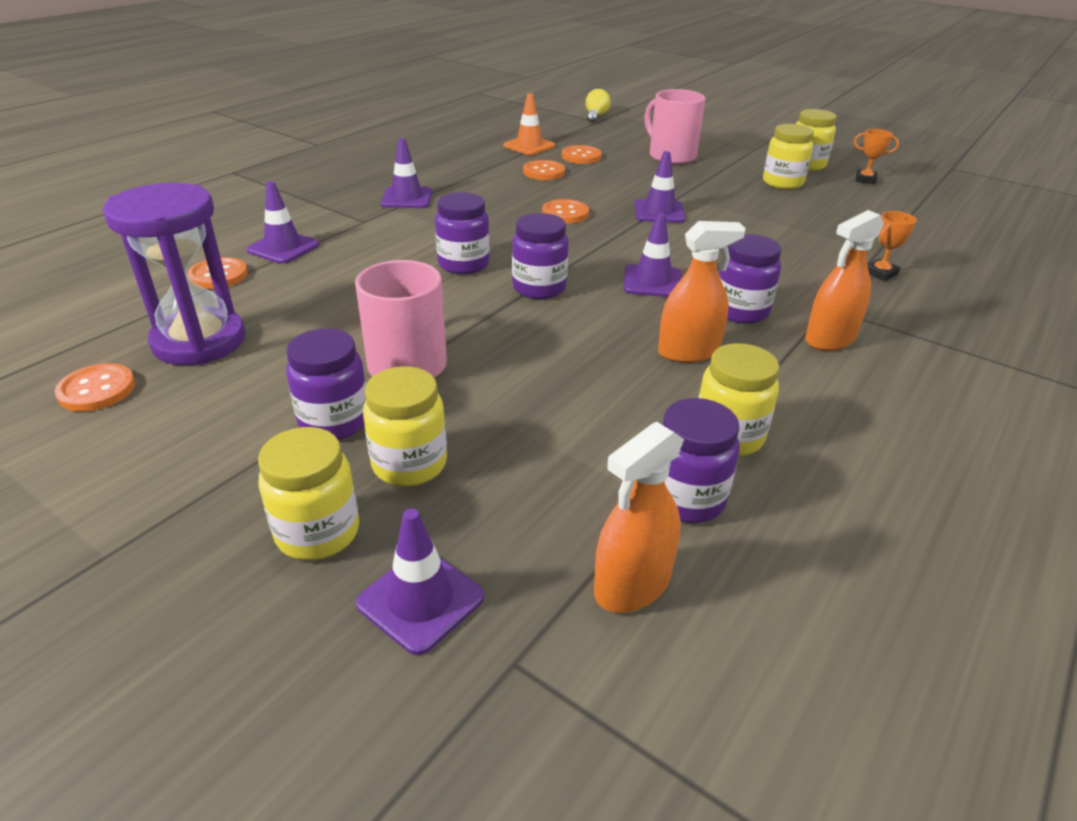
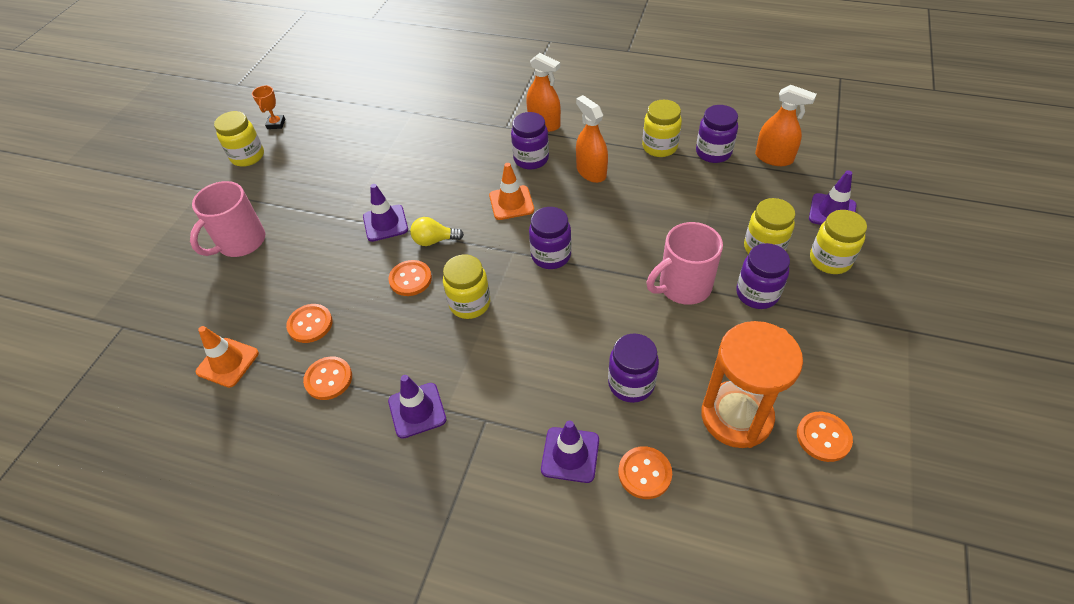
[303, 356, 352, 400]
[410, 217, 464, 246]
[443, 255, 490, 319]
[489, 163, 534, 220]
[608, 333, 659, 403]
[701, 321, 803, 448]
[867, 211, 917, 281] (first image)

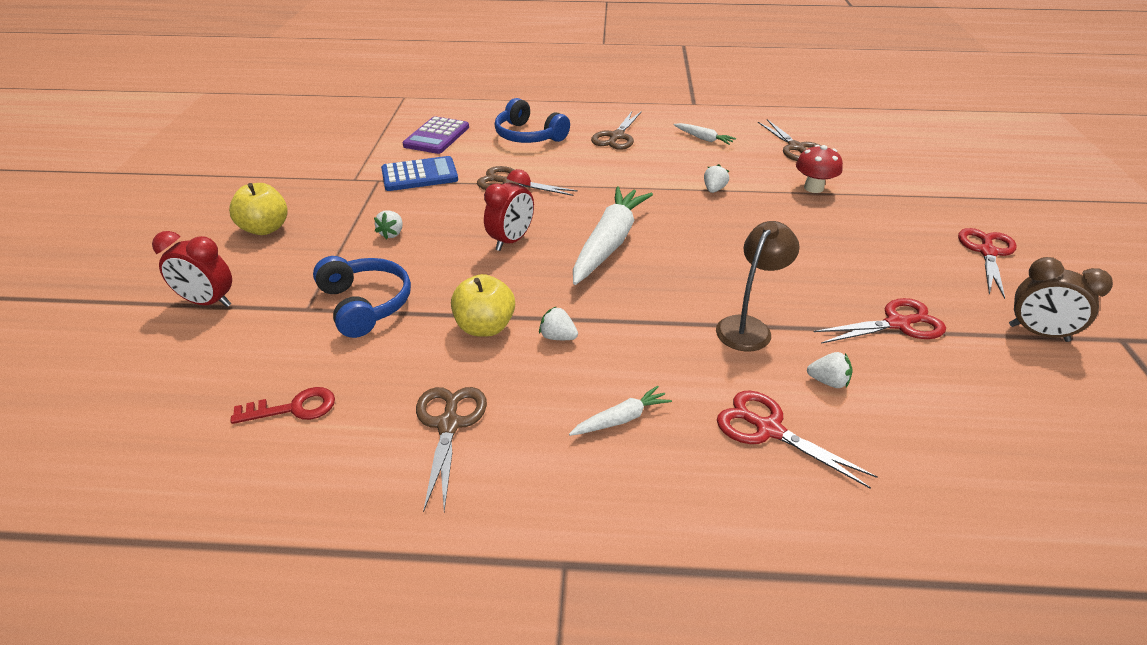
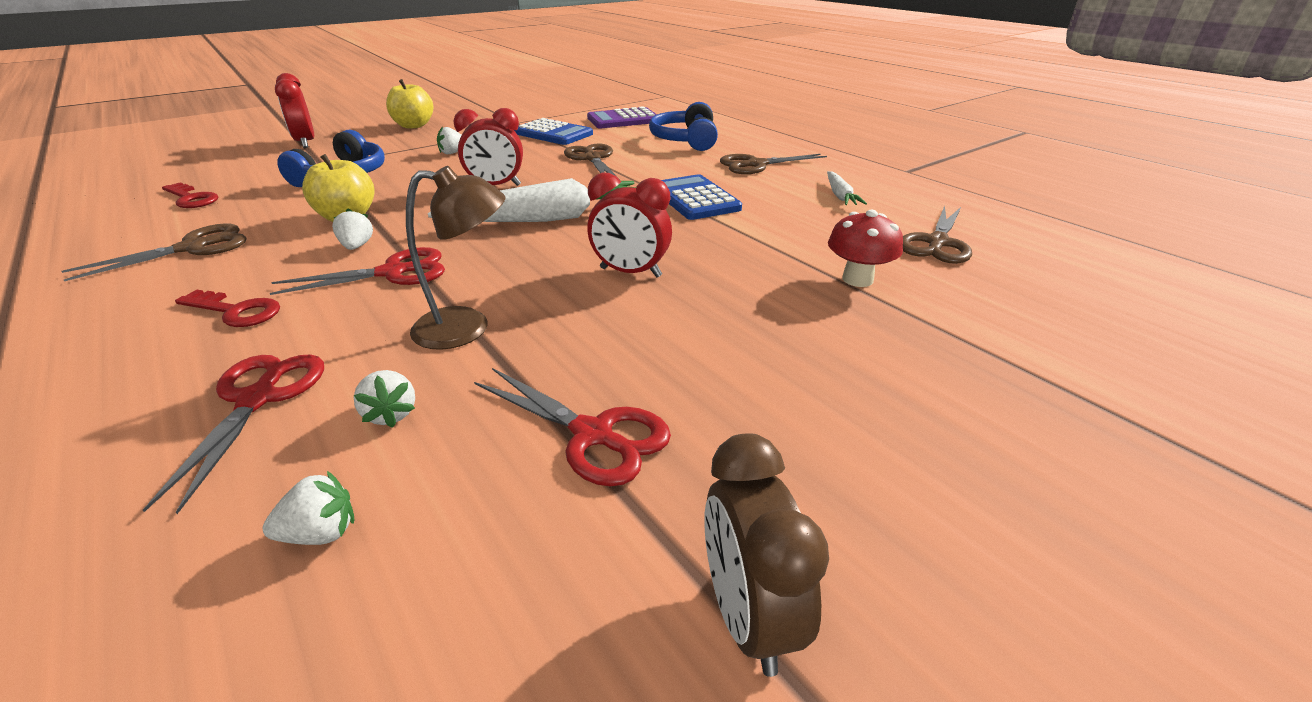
[175, 290, 280, 327]
[263, 471, 355, 545]
[270, 247, 445, 295]
[587, 172, 672, 278]
[662, 174, 742, 220]

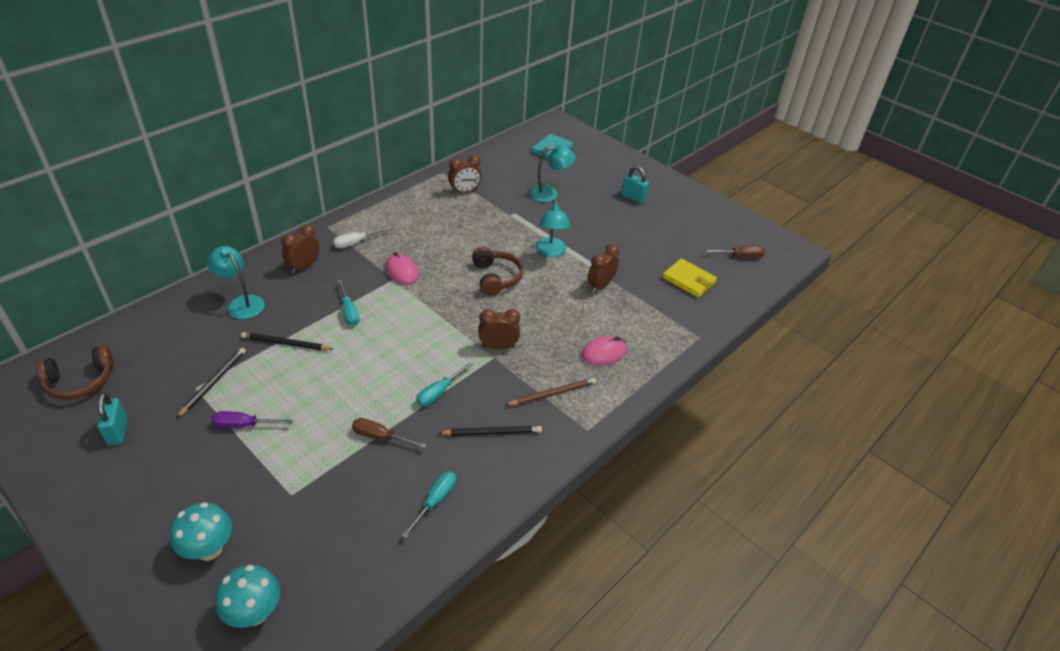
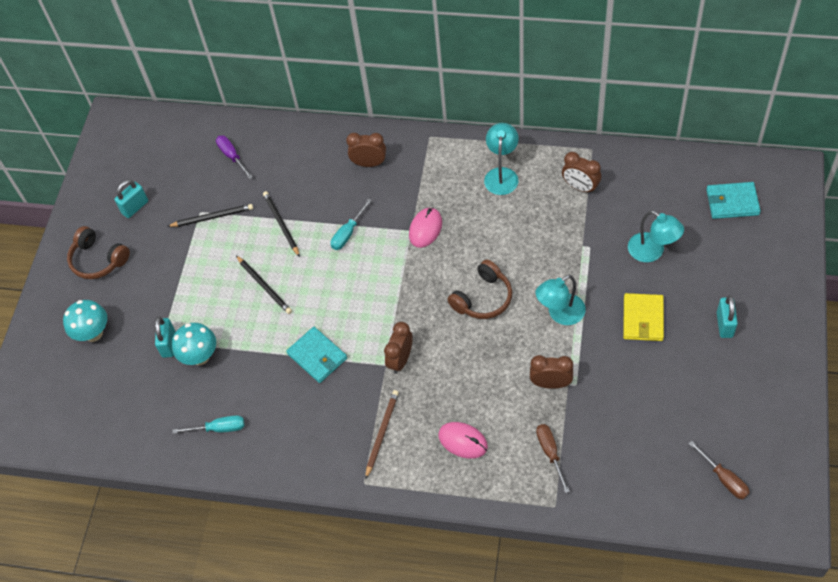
[67, 226, 130, 279]
[155, 317, 176, 358]
[172, 323, 216, 365]
[216, 135, 253, 179]
[236, 256, 292, 314]
[286, 327, 347, 383]
[365, 390, 399, 479]
[384, 322, 413, 374]
[484, 123, 519, 195]
[536, 424, 570, 493]
[623, 293, 664, 341]
[333, 226, 392, 248] (first image)

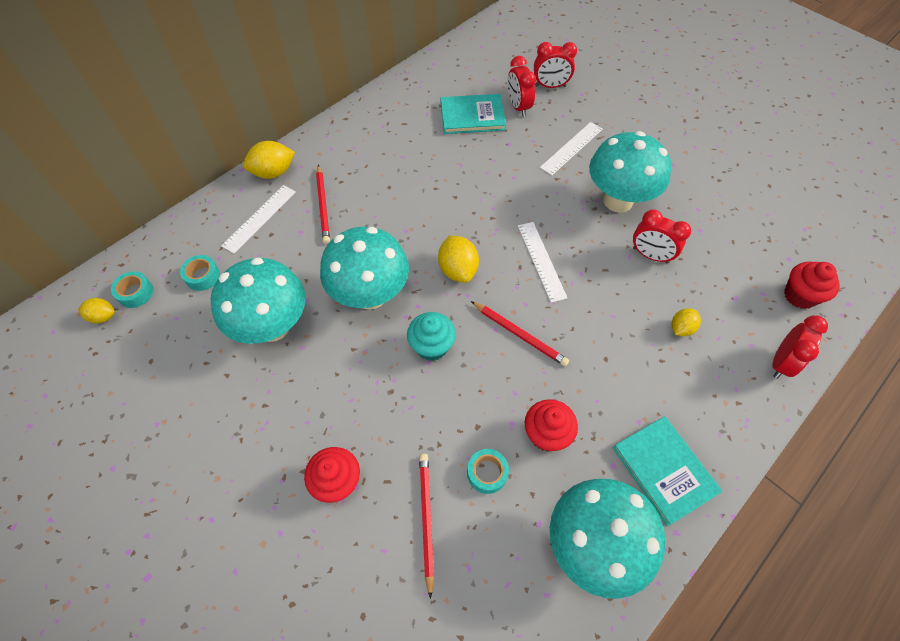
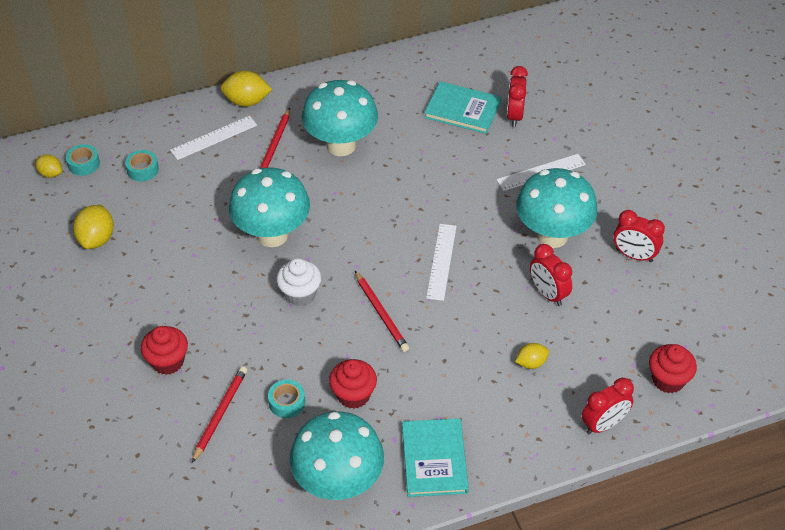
[73, 205, 114, 249]
[276, 258, 321, 306]
[302, 80, 378, 156]
[613, 210, 665, 262]

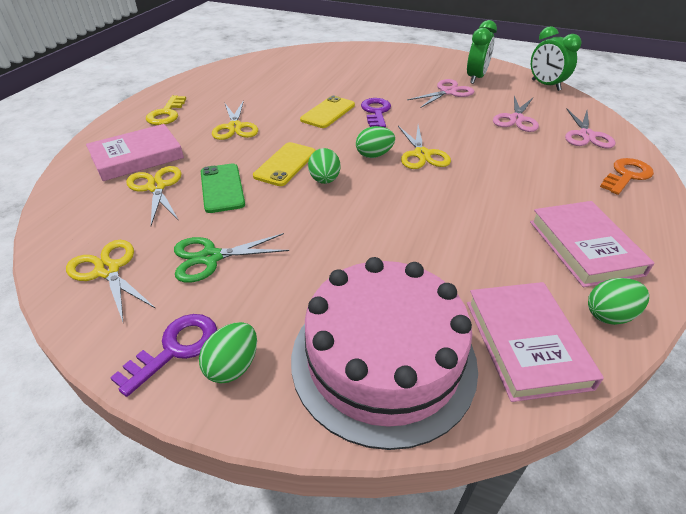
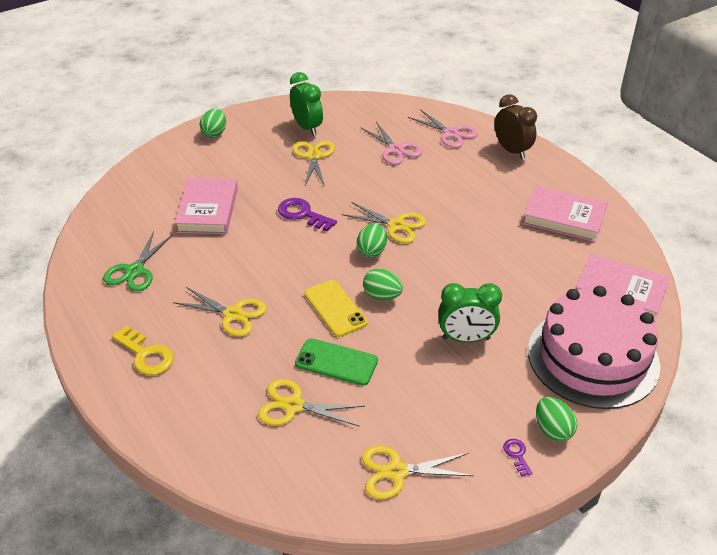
[103, 231, 173, 291]
[175, 178, 238, 234]
[199, 109, 226, 138]
[293, 141, 335, 186]
[439, 283, 502, 343]
[495, 94, 537, 159]
[503, 439, 532, 476]
[300, 95, 355, 128] (first image)

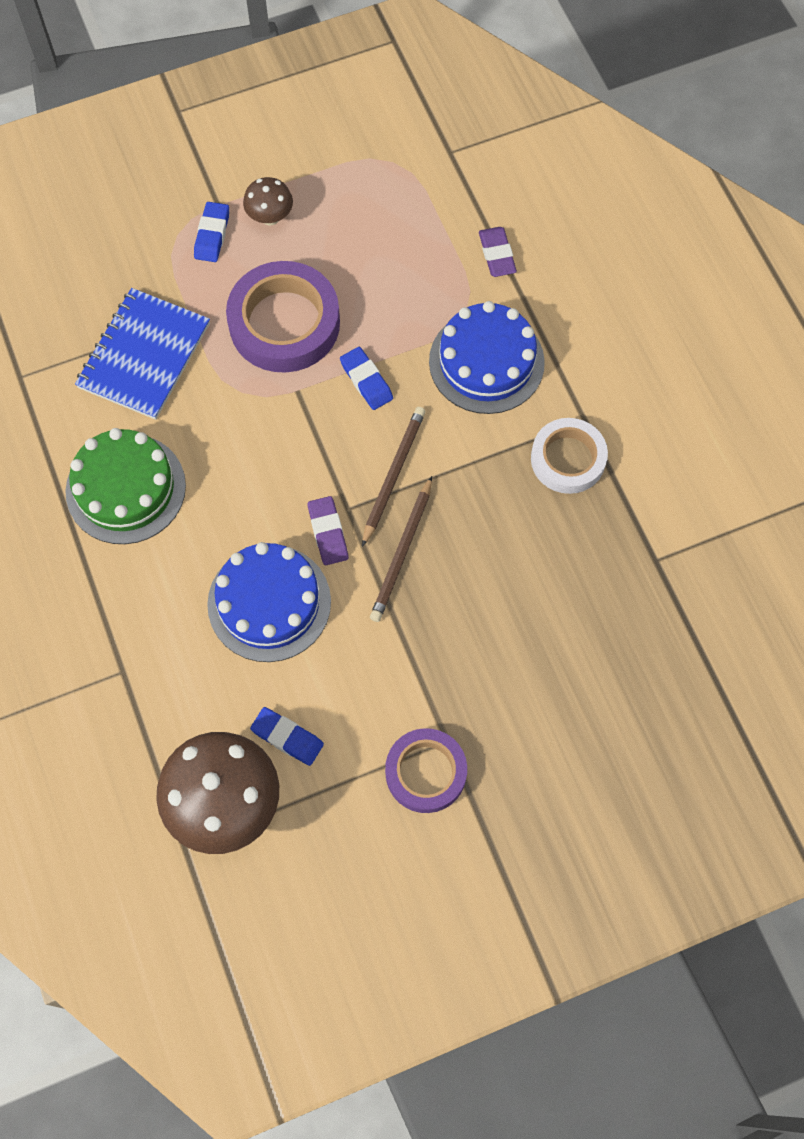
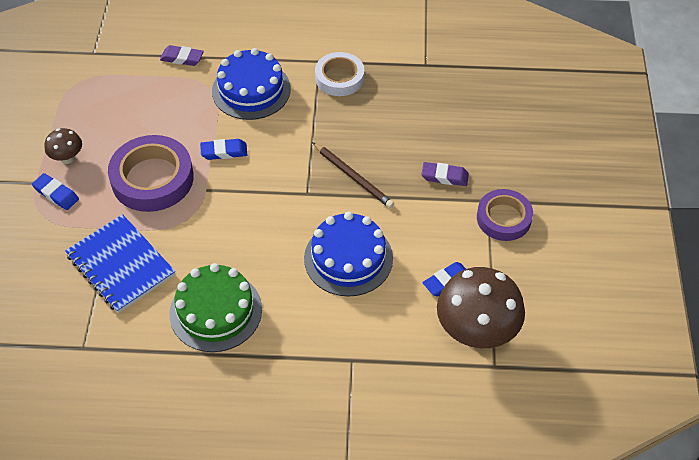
[422, 162, 469, 186]
[362, 407, 426, 547] (first image)

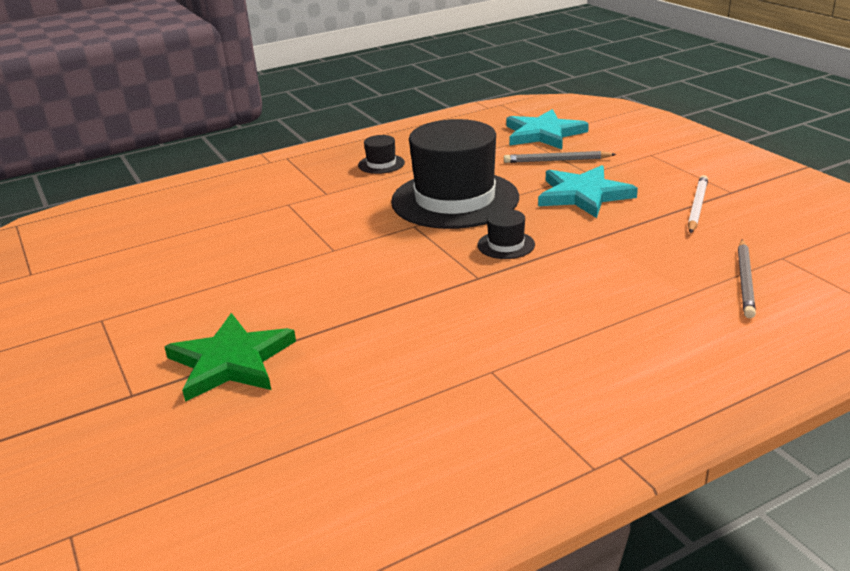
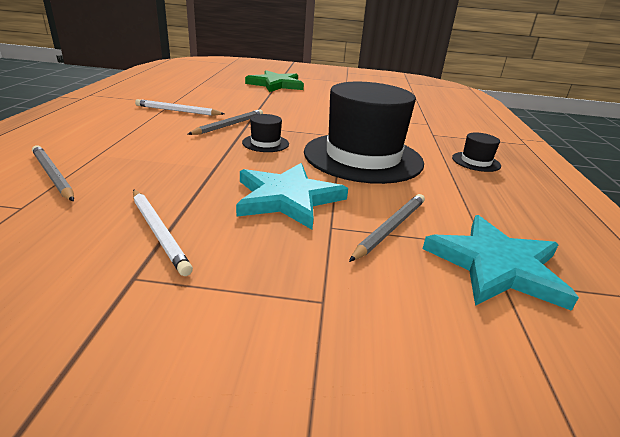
[135, 99, 225, 116]
[187, 109, 263, 135]

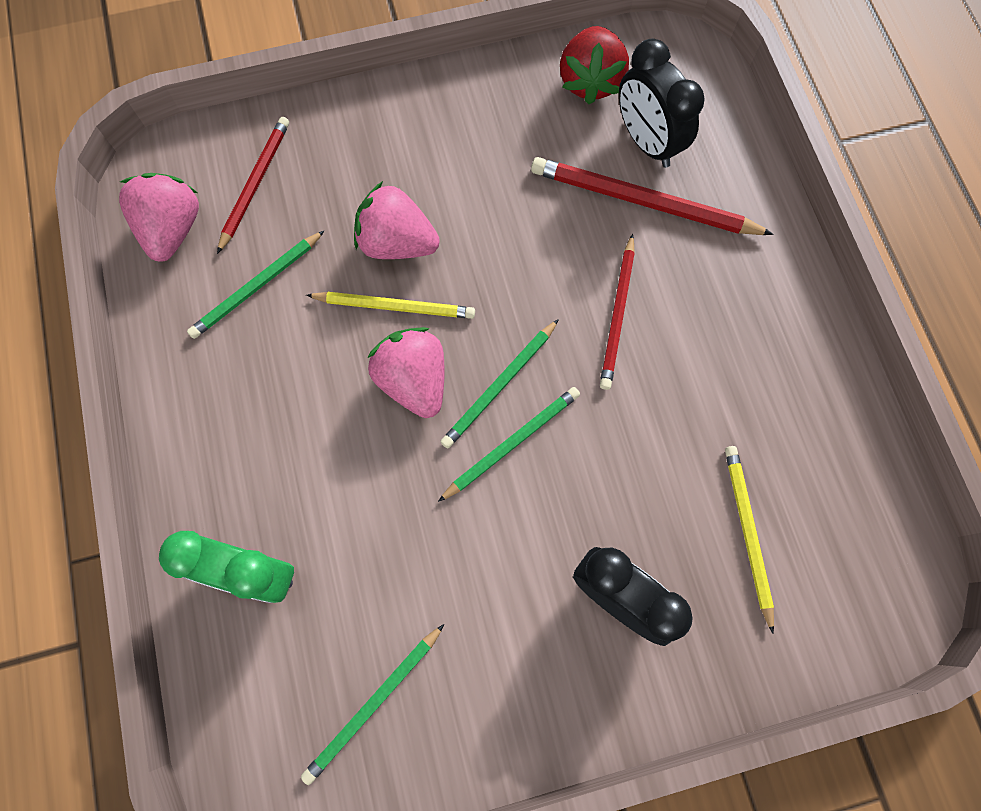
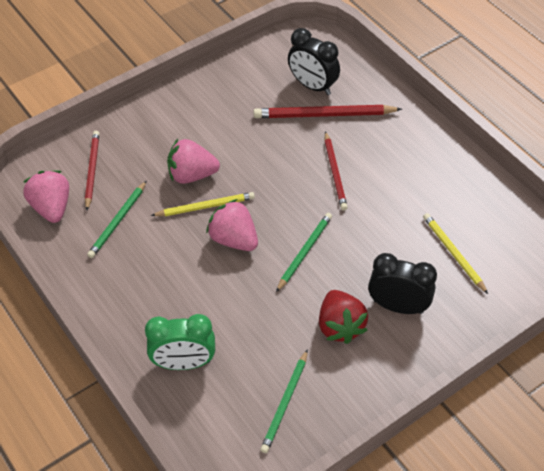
[319, 290, 368, 344]
[440, 319, 559, 449] (first image)

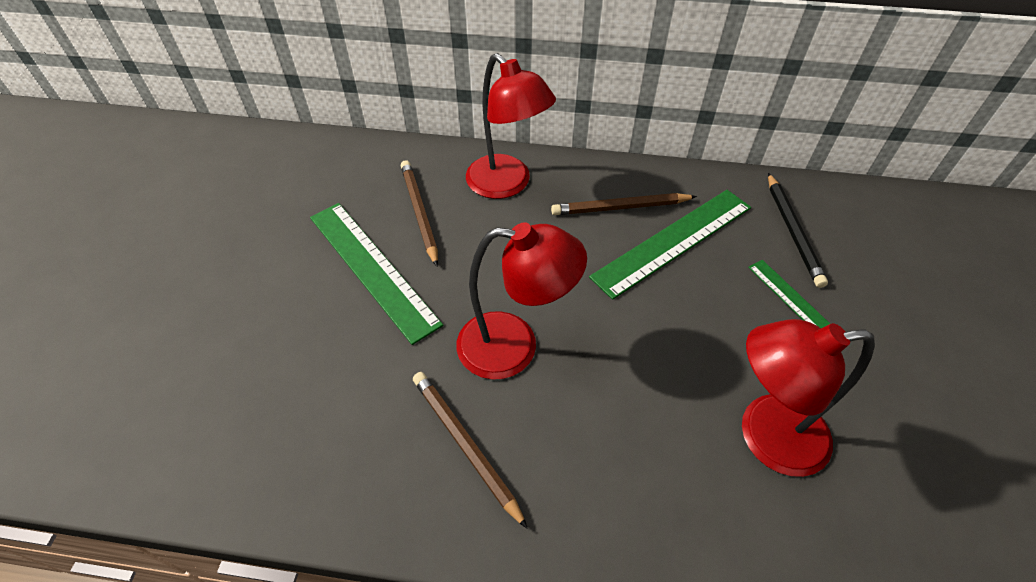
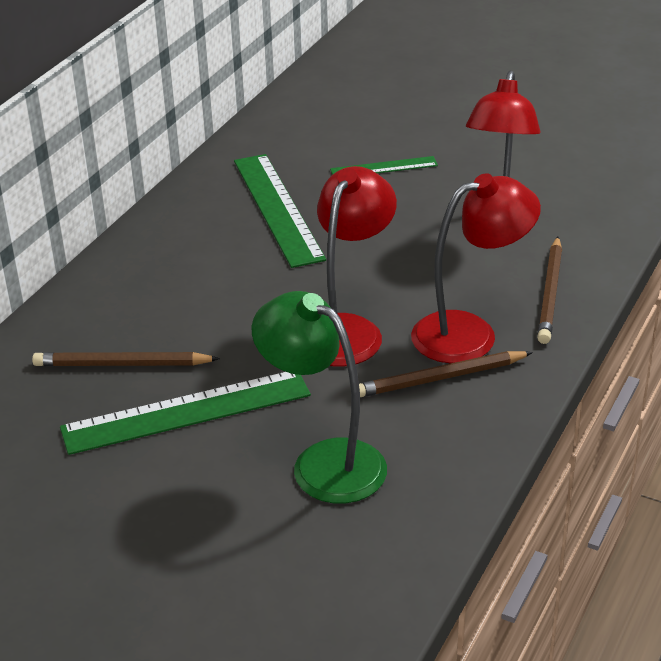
[252, 291, 387, 504]
[411, 173, 541, 363]
[537, 237, 562, 344]
[768, 173, 828, 288] (first image)

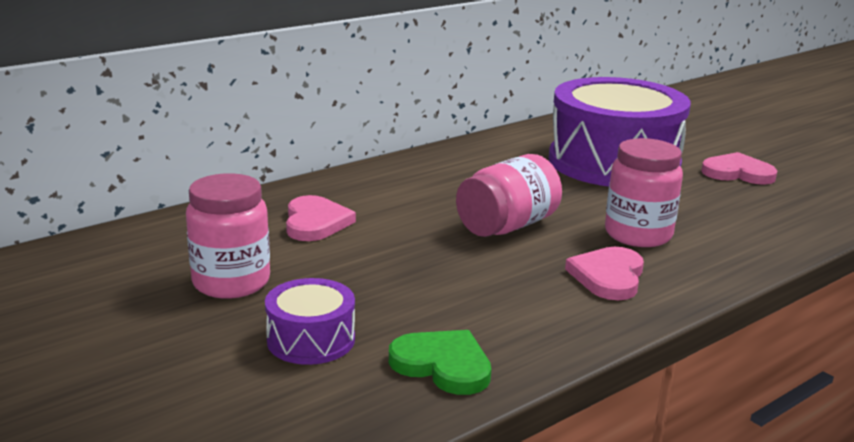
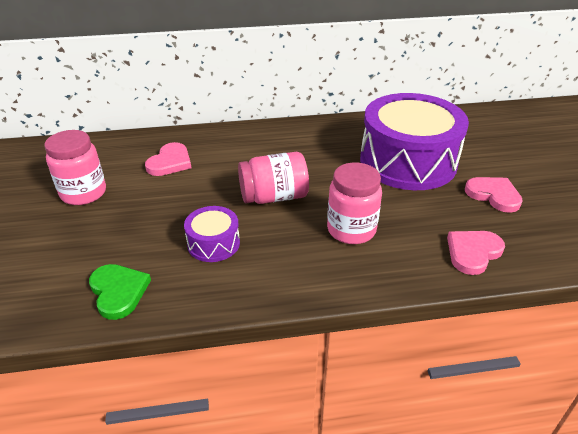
[184, 206, 240, 262]
[447, 231, 505, 275]

